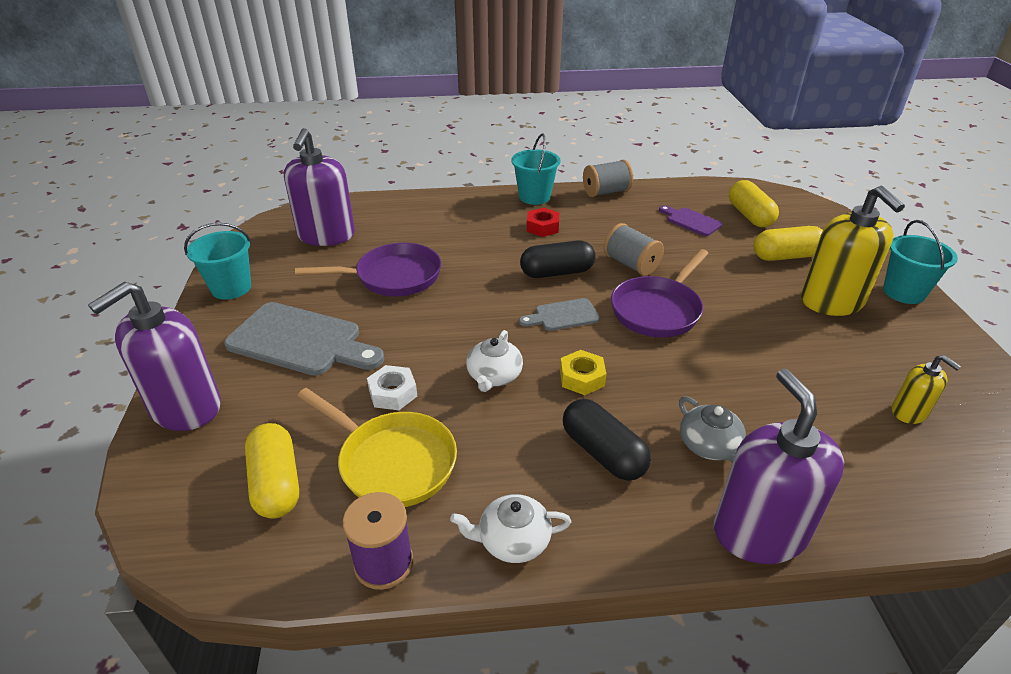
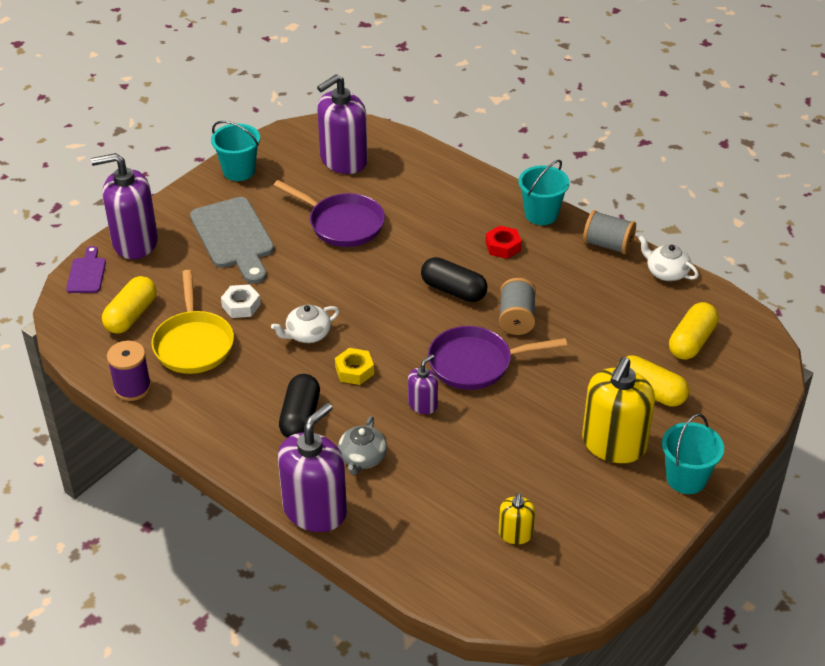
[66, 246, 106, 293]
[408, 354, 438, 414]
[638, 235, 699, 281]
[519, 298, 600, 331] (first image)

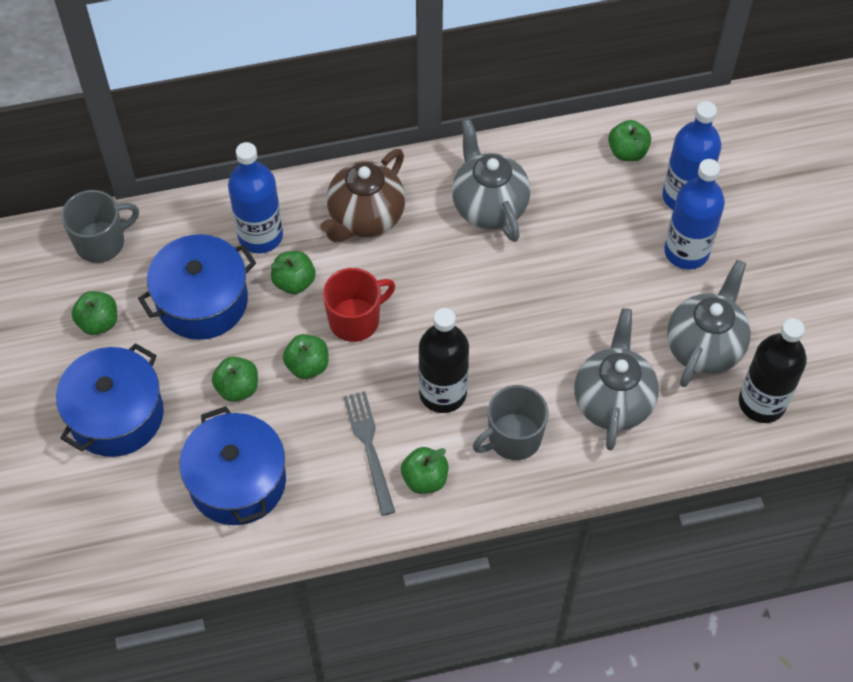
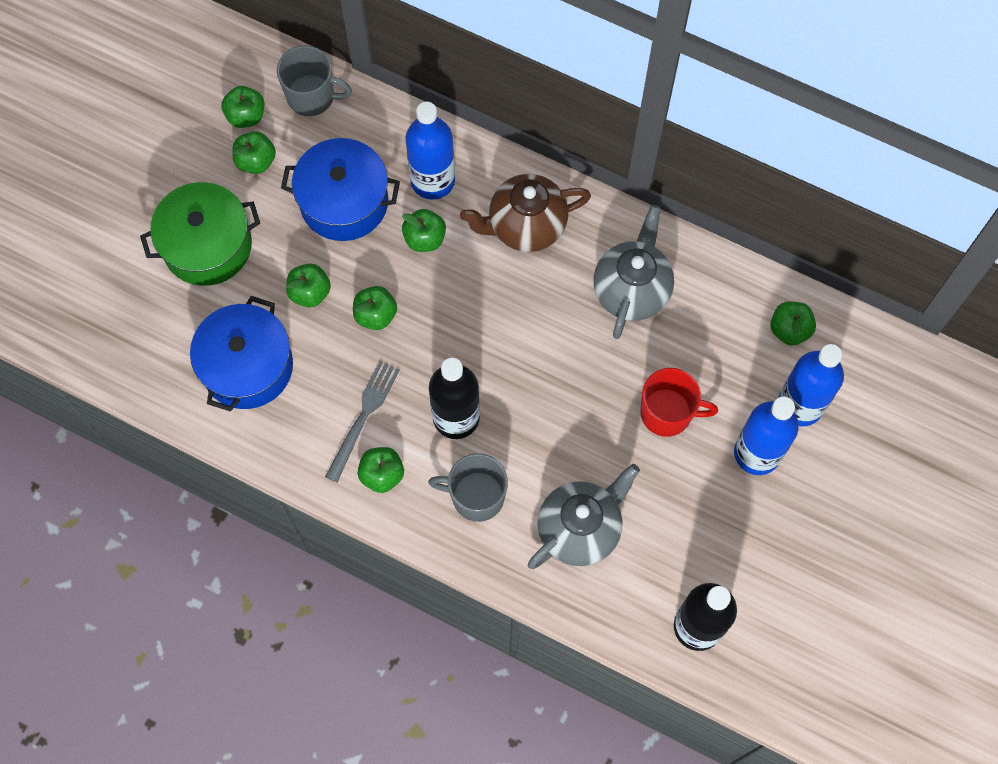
[140, 182, 260, 286]
[221, 86, 264, 128]
[641, 368, 718, 437]
[667, 260, 751, 387] (first image)

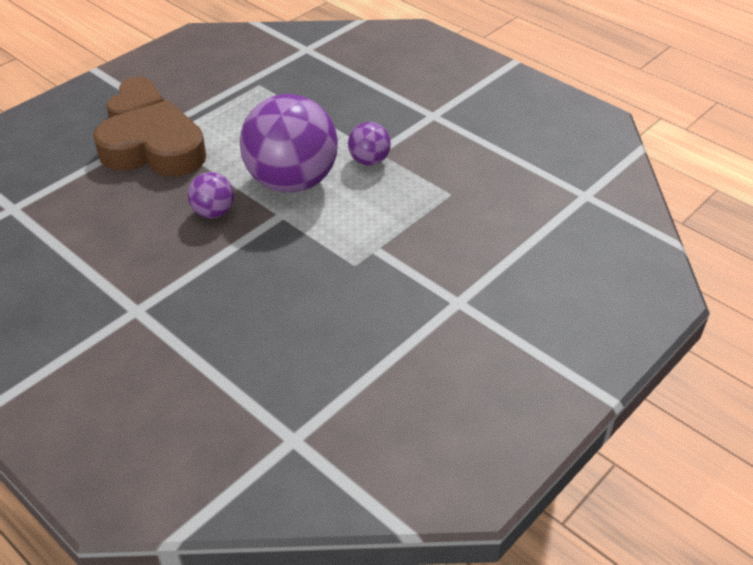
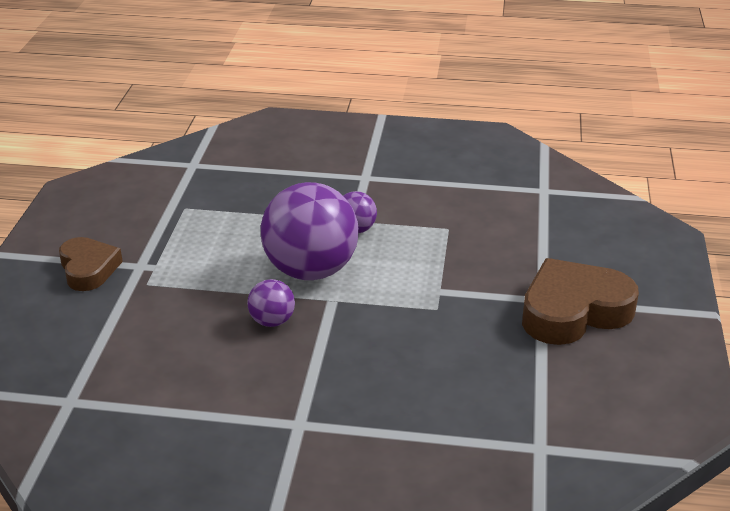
[522, 258, 639, 345]

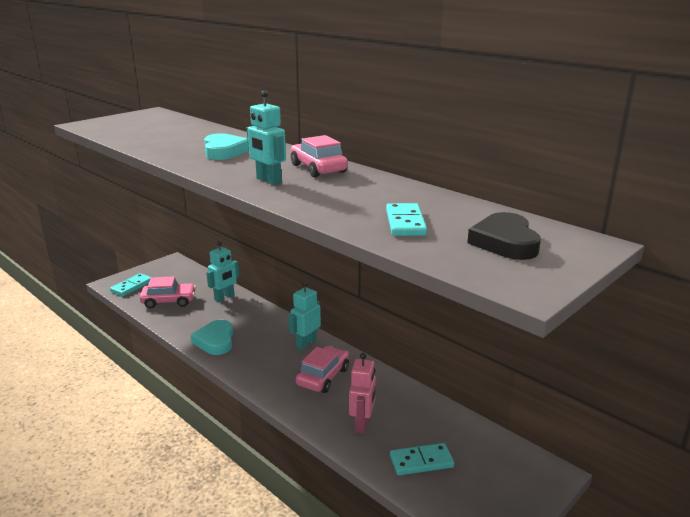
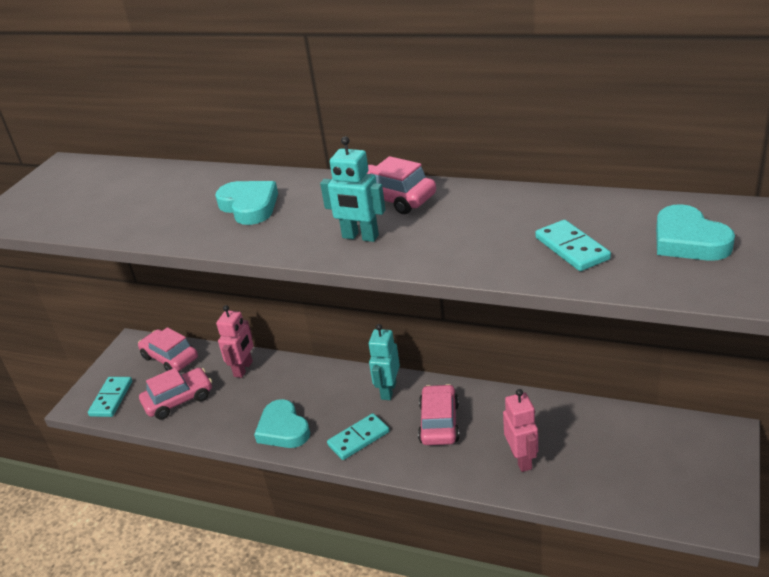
[138, 327, 198, 371]
[216, 305, 254, 378]
[327, 413, 389, 460]
[656, 204, 735, 261]

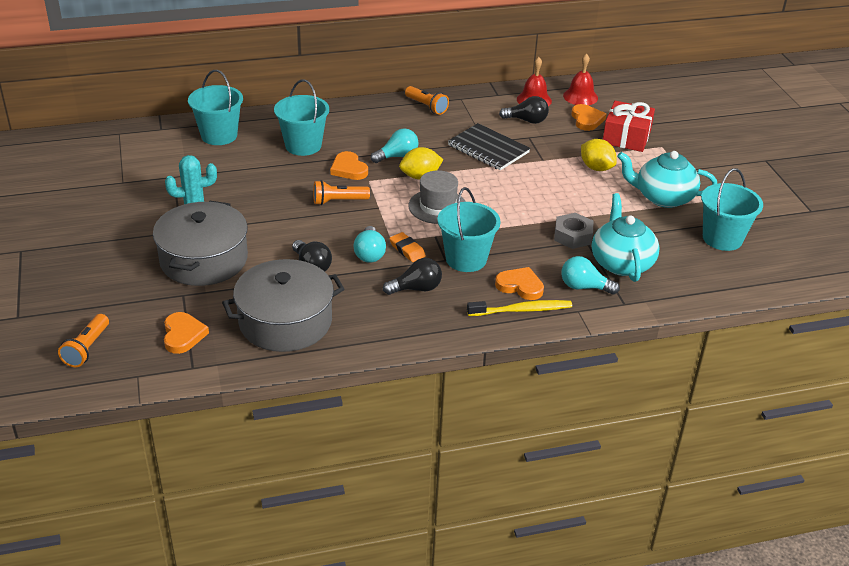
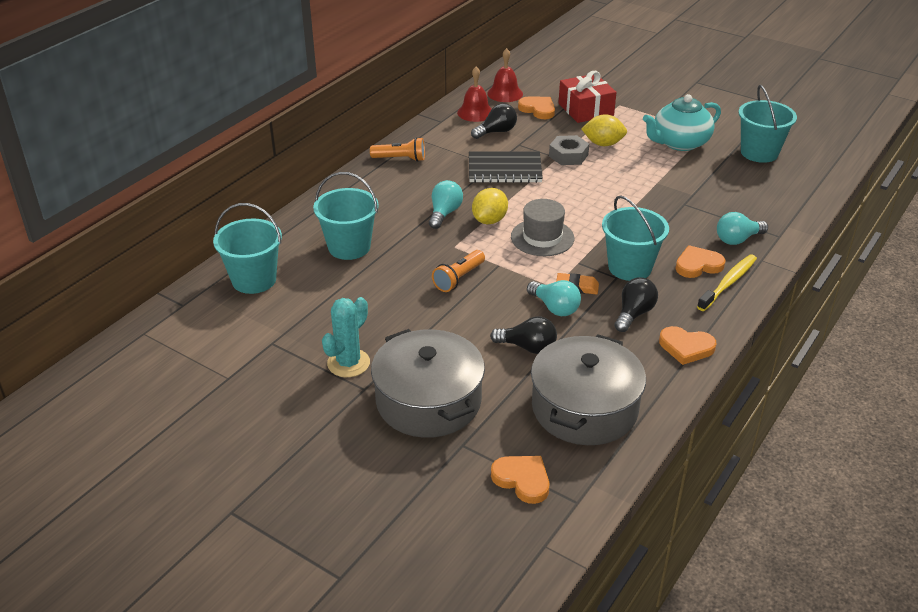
[549, 135, 589, 165]
[659, 326, 716, 365]
[58, 314, 109, 367] (first image)
[592, 193, 660, 282] (first image)

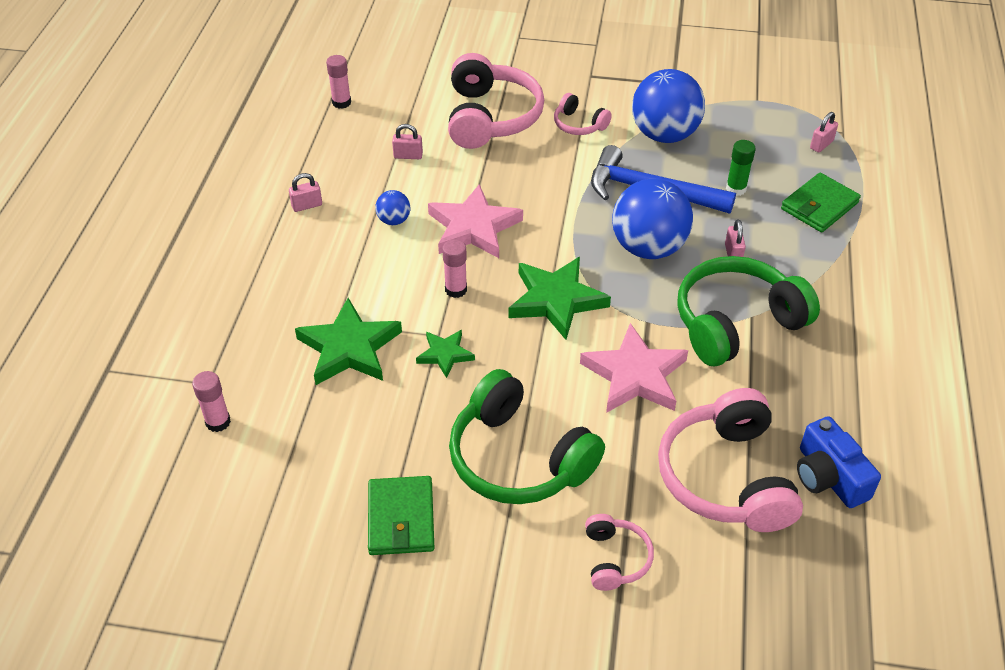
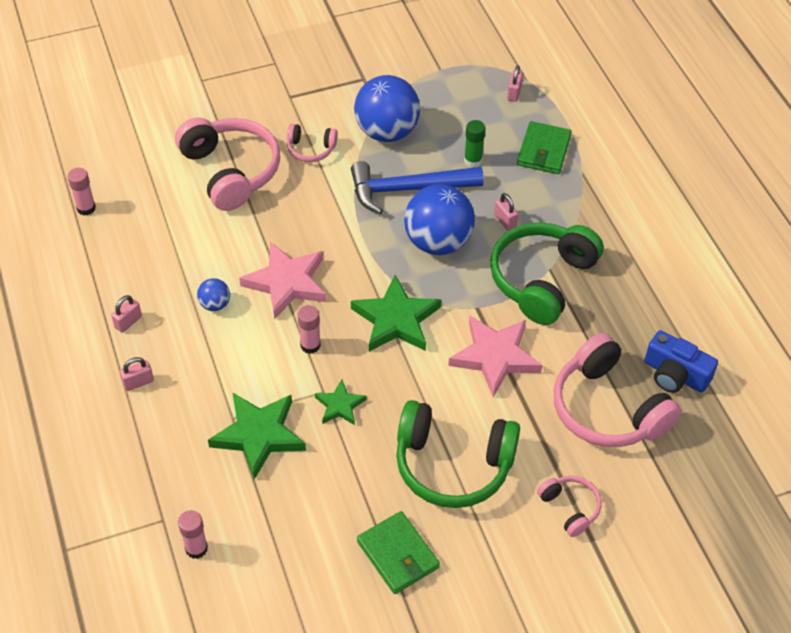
[120, 357, 154, 391]

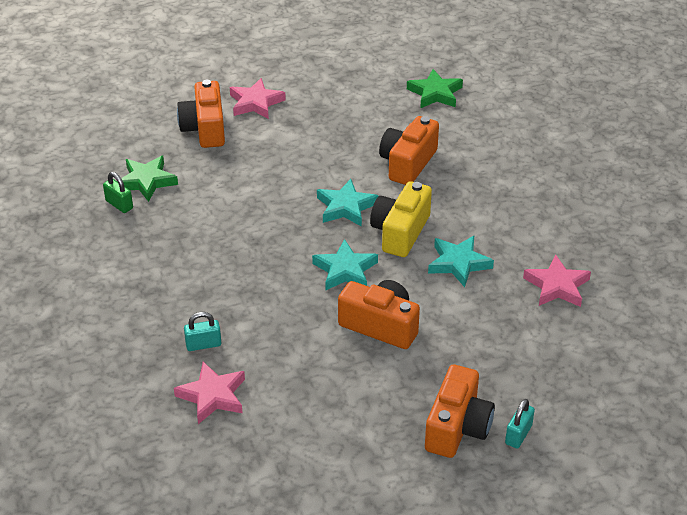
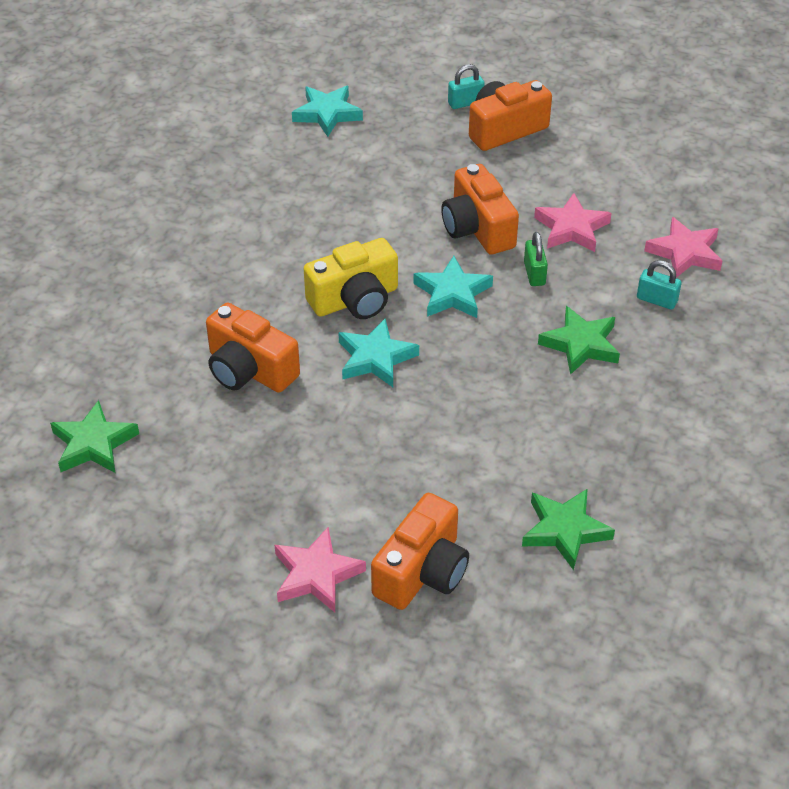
[206, 303, 300, 393]
[292, 86, 363, 137]
[524, 232, 548, 286]
[534, 193, 612, 252]
[538, 306, 620, 375]

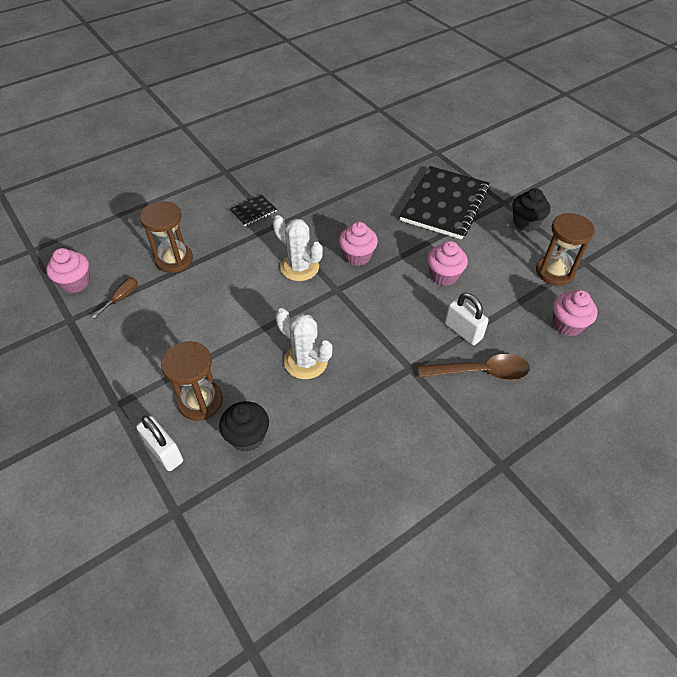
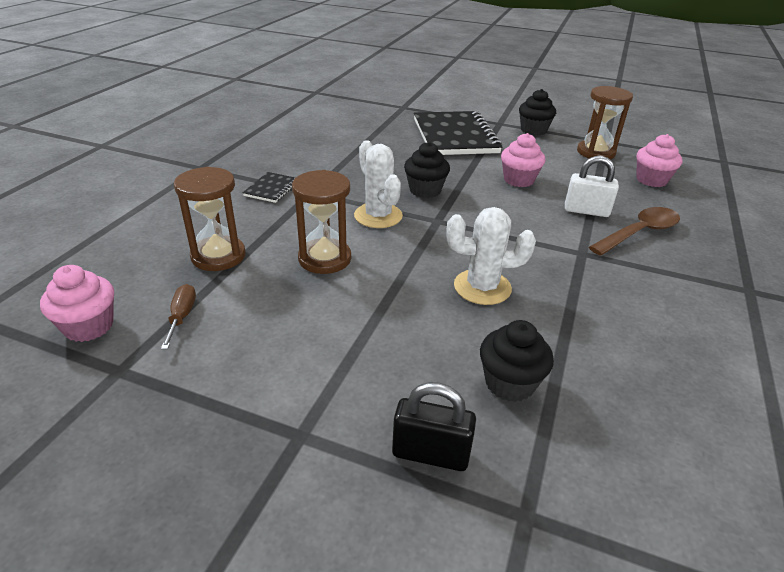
[292, 170, 351, 274]
[354, 140, 403, 228]
[392, 382, 476, 471]
[404, 142, 450, 198]

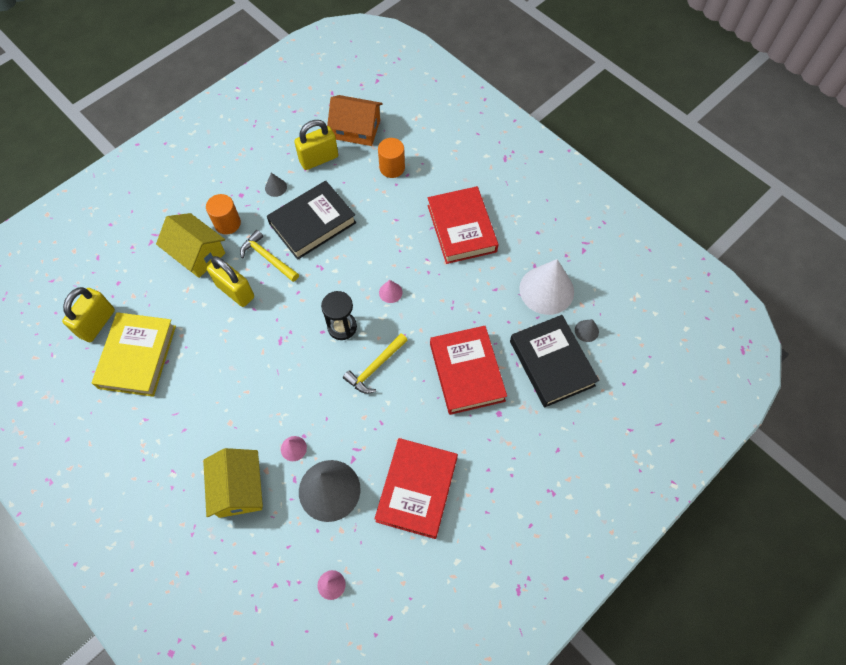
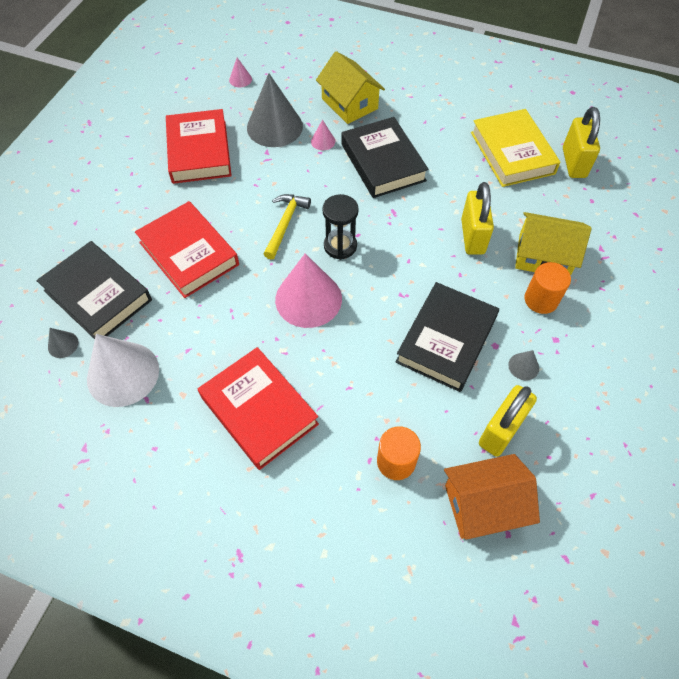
[275, 253, 342, 328]
[342, 117, 429, 198]
[461, 182, 494, 255]
[240, 230, 299, 282] (first image)

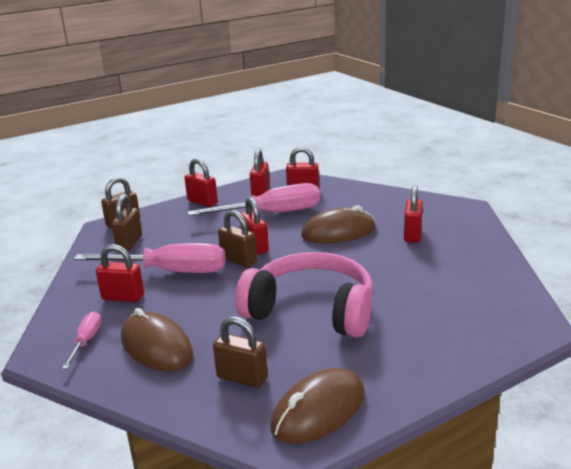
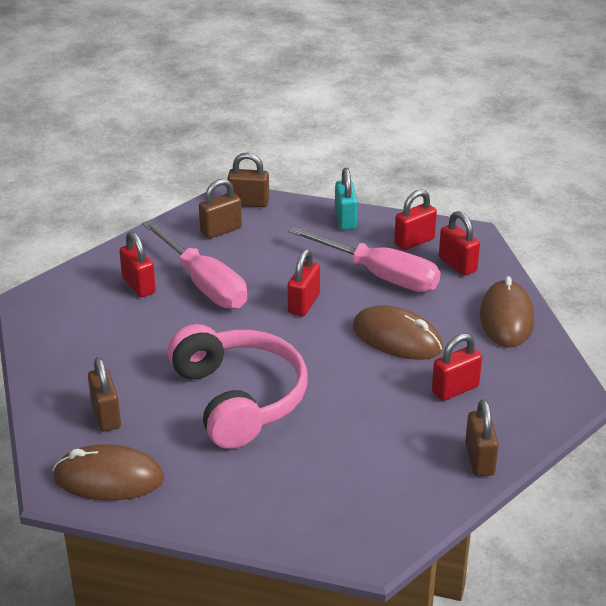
[335, 168, 358, 231]
[465, 399, 499, 476]
[480, 276, 534, 347]
[62, 312, 101, 369] (first image)

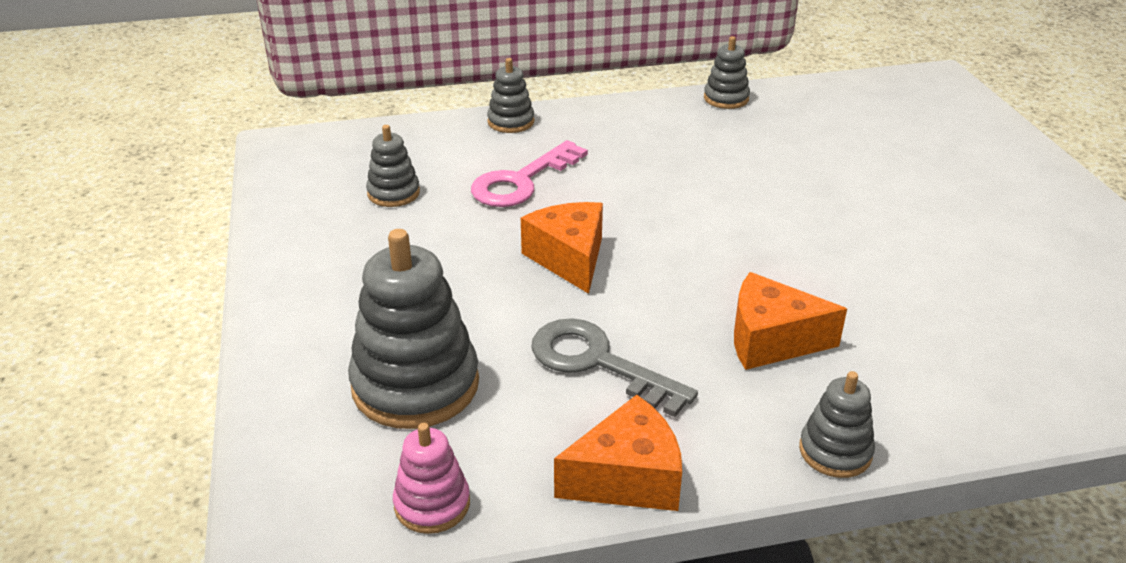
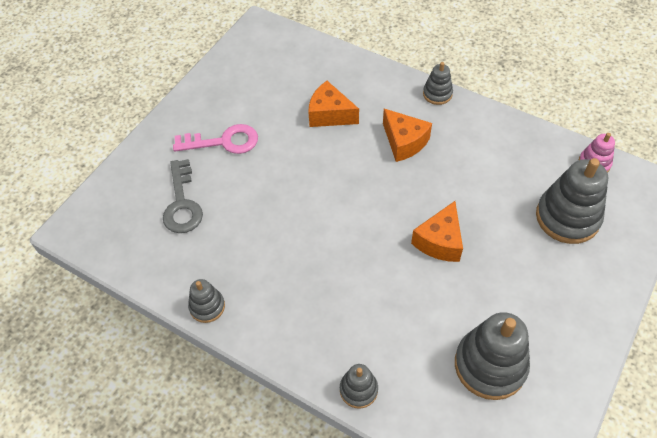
[163, 159, 203, 233]
[173, 124, 258, 154]
[308, 81, 359, 127]
[455, 312, 530, 400]

